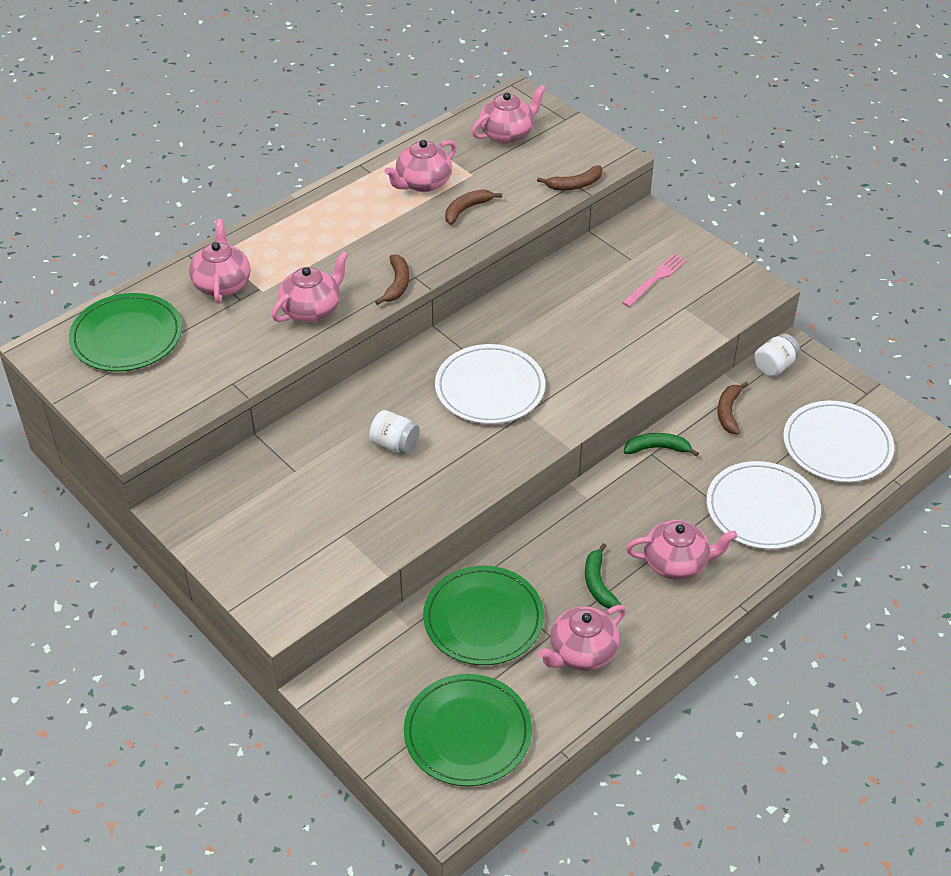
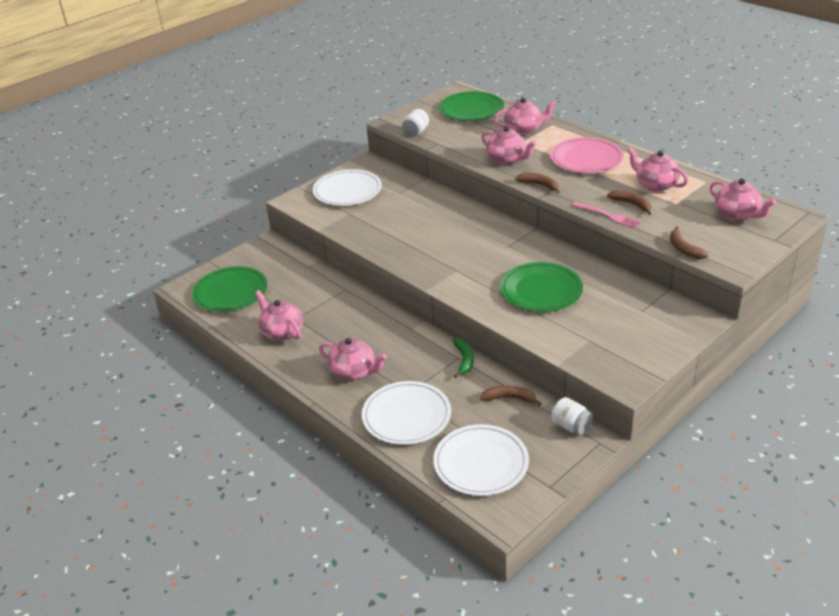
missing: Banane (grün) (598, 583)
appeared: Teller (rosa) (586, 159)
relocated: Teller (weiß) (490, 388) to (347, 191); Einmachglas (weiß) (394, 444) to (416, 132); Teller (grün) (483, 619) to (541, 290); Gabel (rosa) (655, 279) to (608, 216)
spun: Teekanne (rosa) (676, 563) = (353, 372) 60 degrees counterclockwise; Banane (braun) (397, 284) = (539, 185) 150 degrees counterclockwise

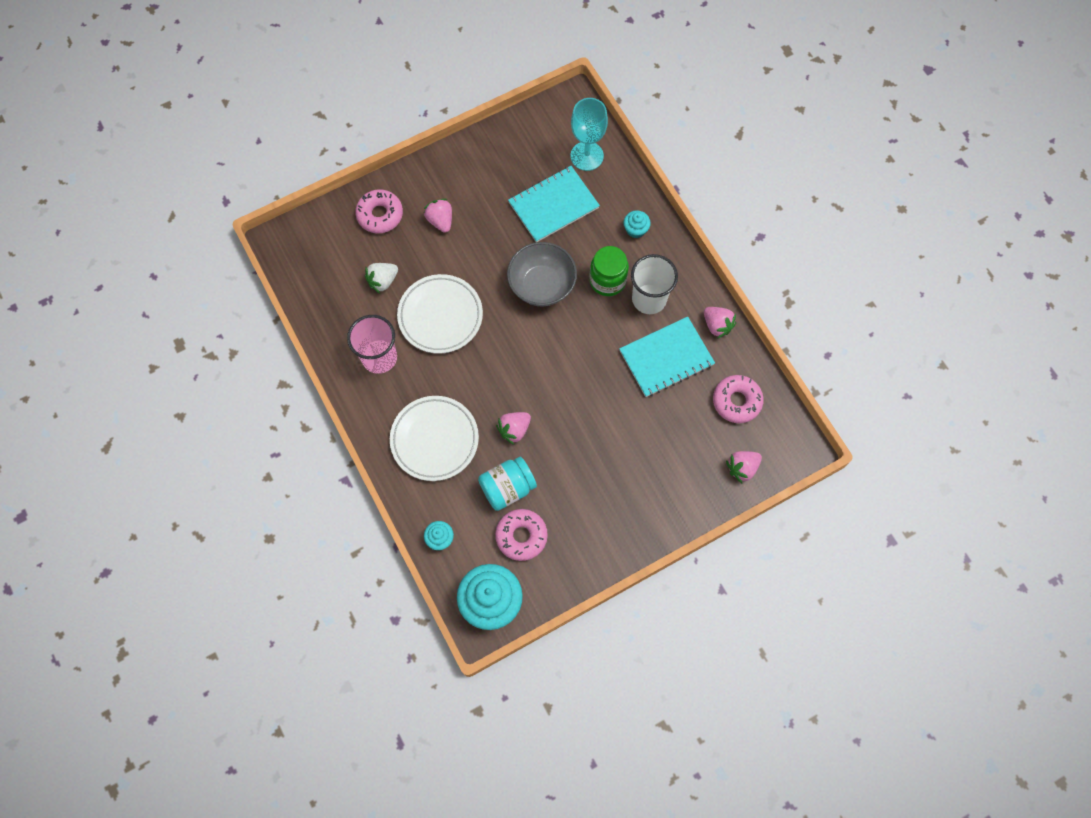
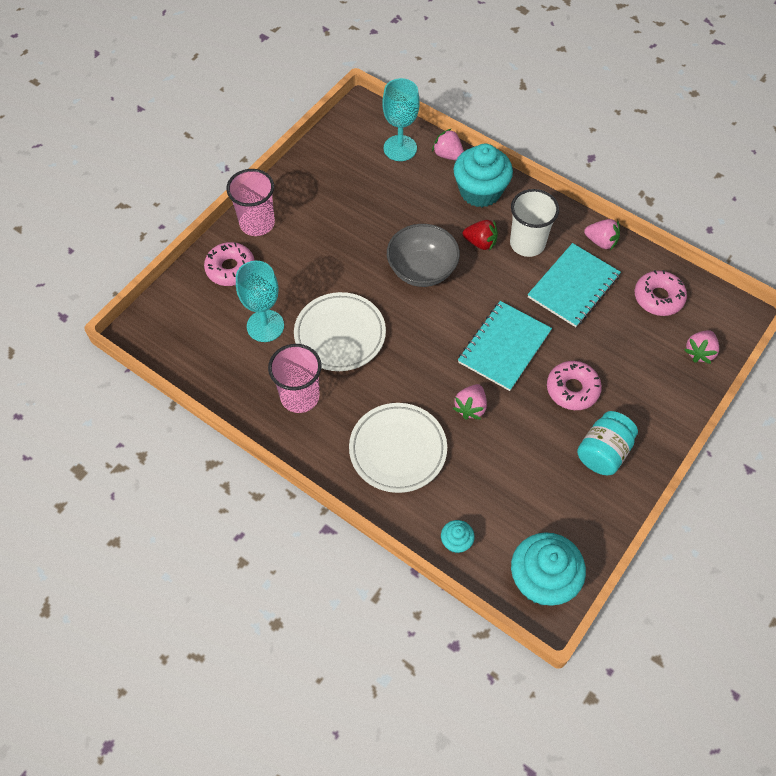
appeared: Becher (rosa) (257, 223)
relocated: Erdbeere (rosa) (440, 220) to (448, 155); Notizbuch (türkis) (553, 205) to (504, 347); Donut (rosa) (521, 536) to (572, 389); Einmachglas (türkis) (507, 488) to (603, 452)
exchanged: Erdbeere (weiß) (383, 281) to Kelch (türkis) (265, 326); Einmachglas (grün) (607, 280) to Erdbeere (rot) (480, 243)
size: Muffin (türkis) (635, 229) = (480, 191) x2.13

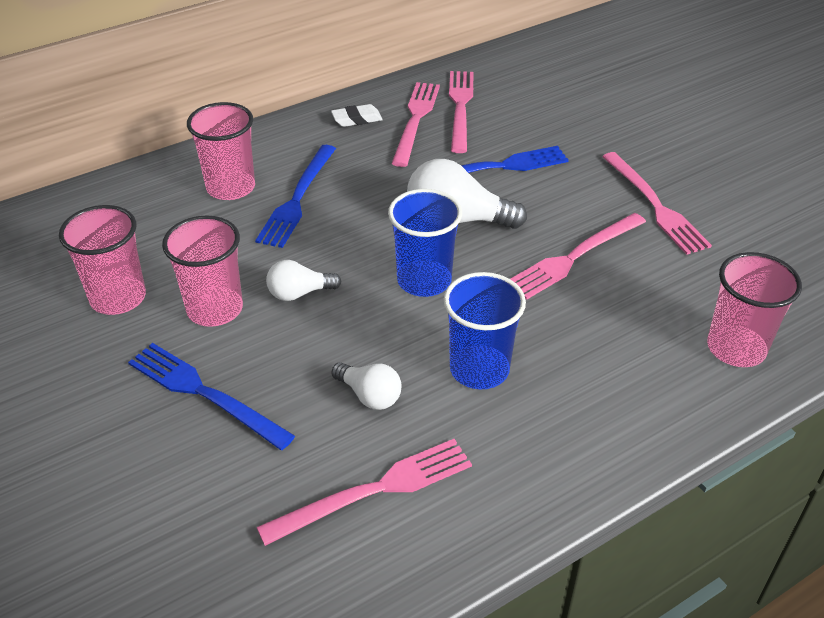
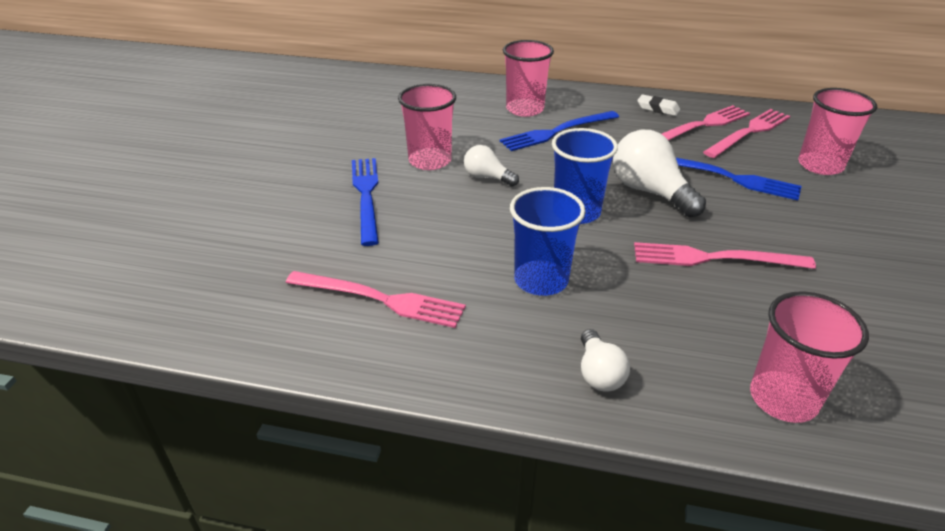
missing: Gabel (rosa) (655, 205)
relocated: Glühbirne (weiß) (369, 395) to (599, 373); Becher (rosa) (118, 298) to (820, 165)

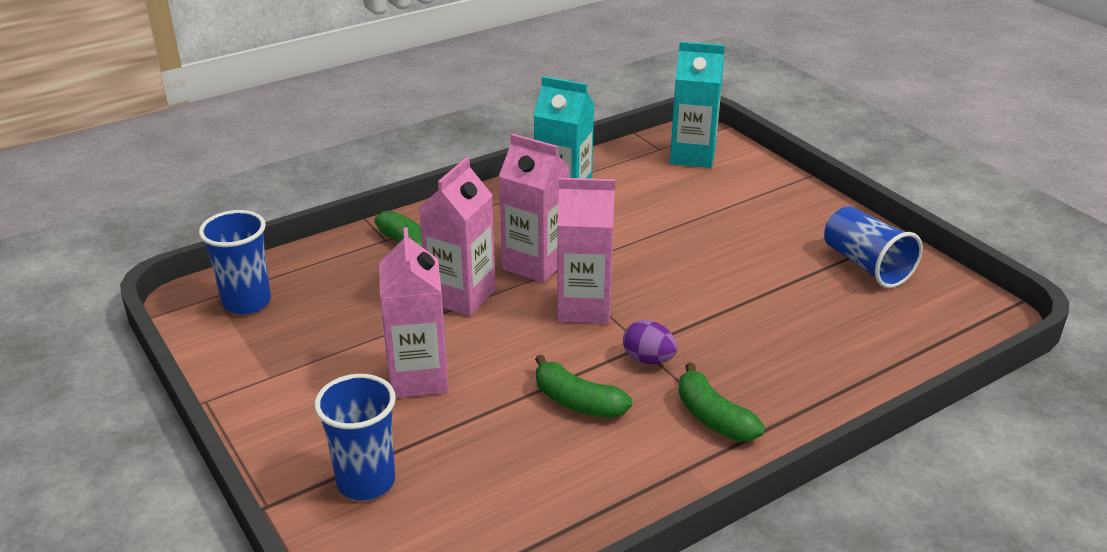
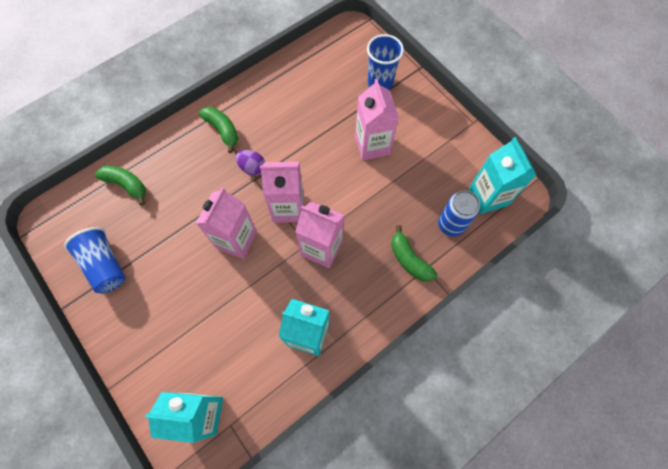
appeared: Dose (blau) (451, 225)
relocated: Banane (grün) (577, 402) to (127, 185); Getränkekarton (rosa) (461, 296) to (236, 240)
exchanged: Becher (blau) (247, 302) to Getränkekarton (türkis) (488, 197)

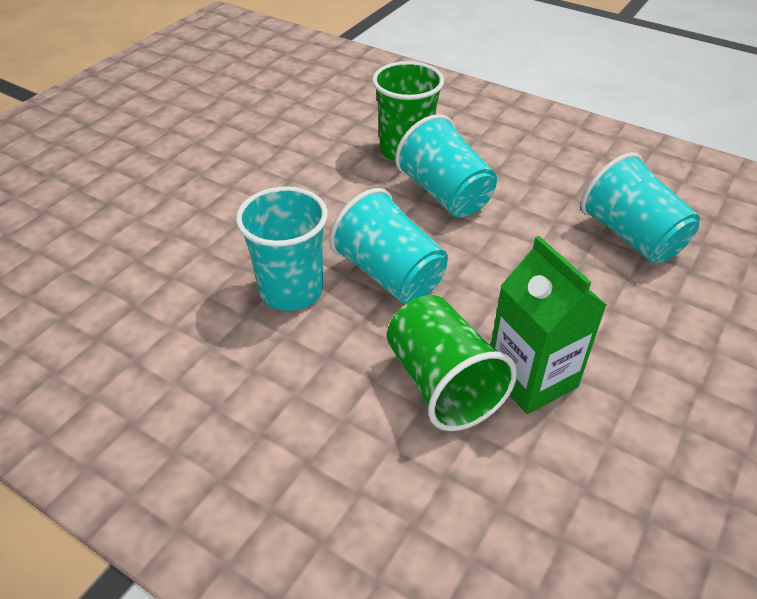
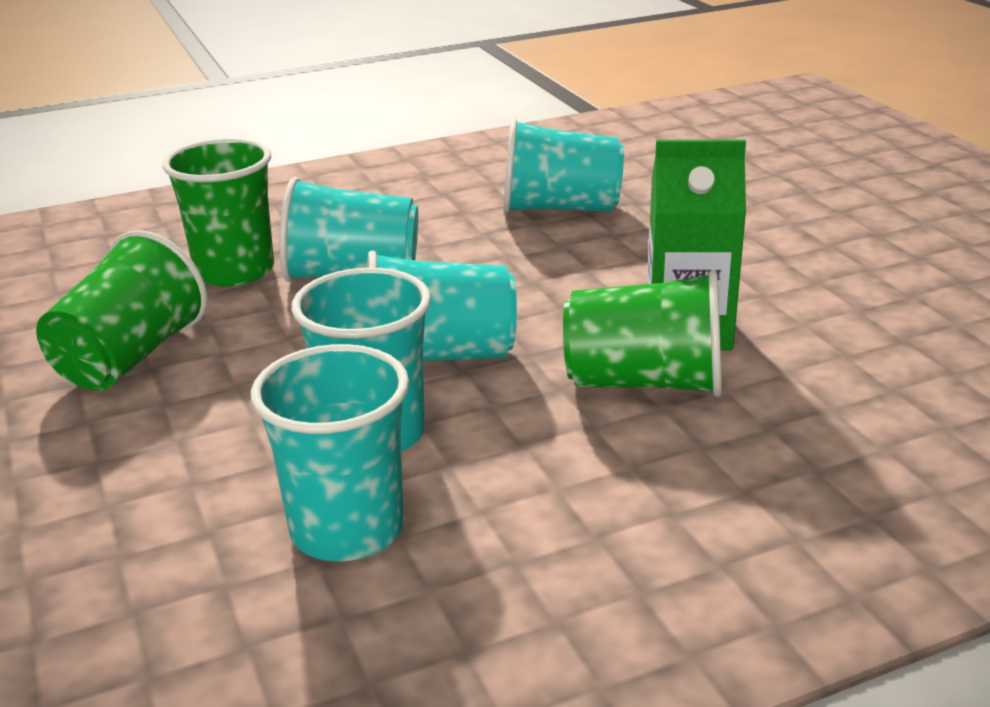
appeared: Becher (grün) (130, 358); Becher (türkis) (347, 529)

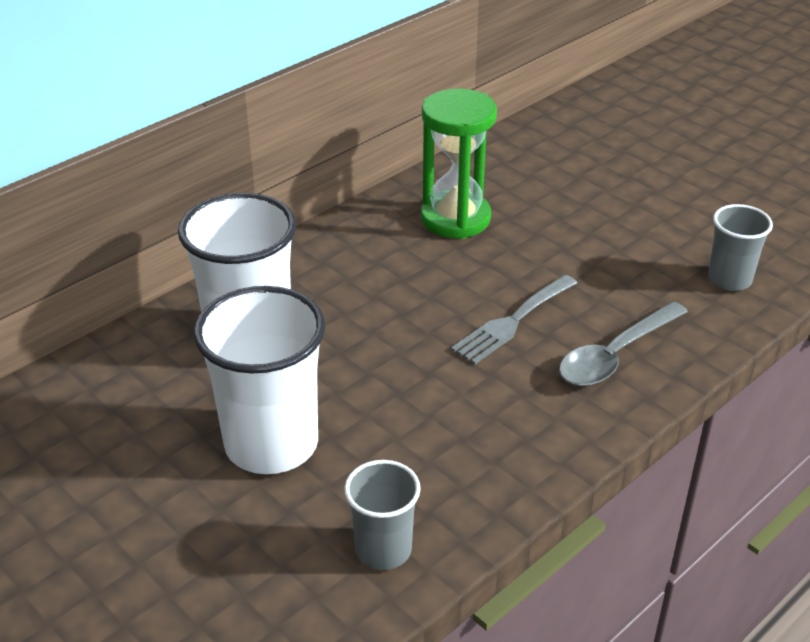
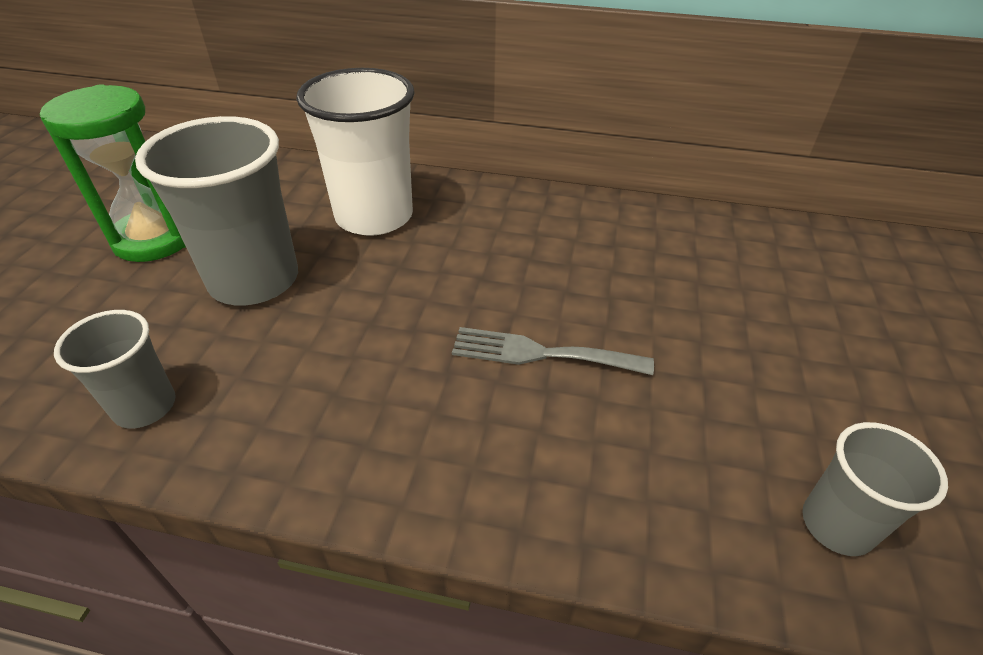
missing: Löffel (grau) (615, 355)
relocated: Sanduhr (grün) (455, 219) to (154, 239)
colour: Becher (weiß) (271, 444) to Becher (grau) (254, 280)

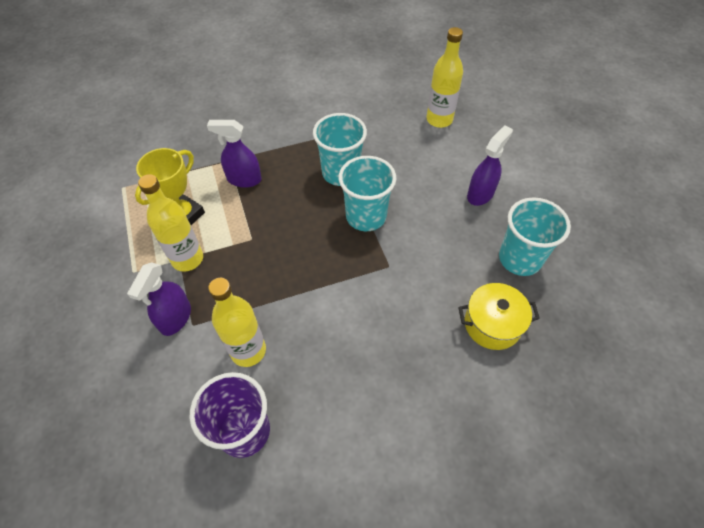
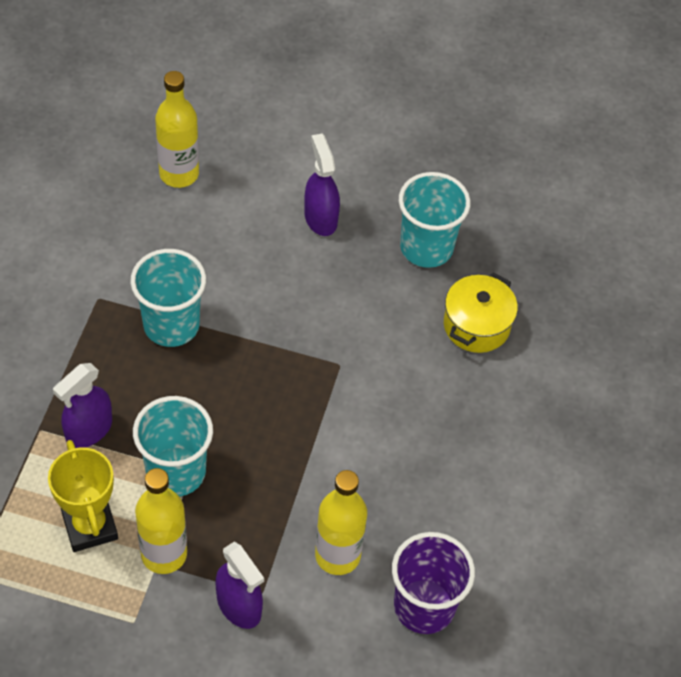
relocated: Becher (türkis) (366, 216) to (176, 472)

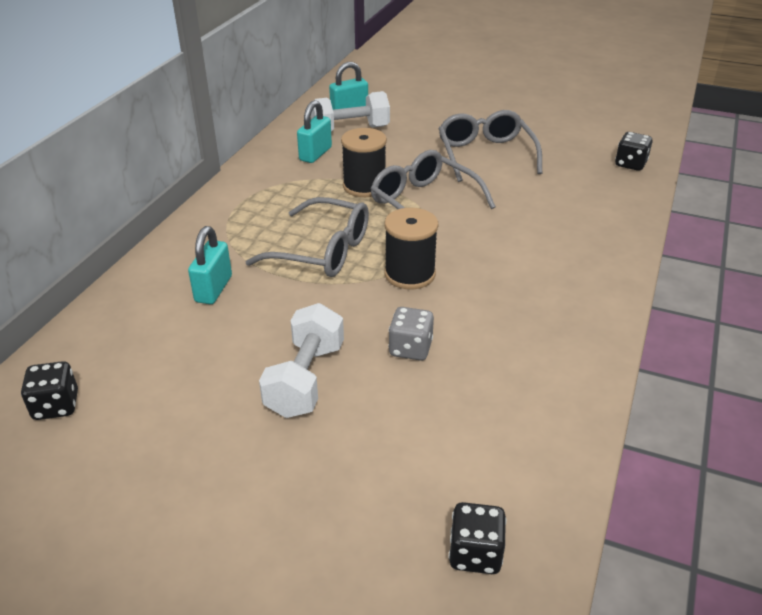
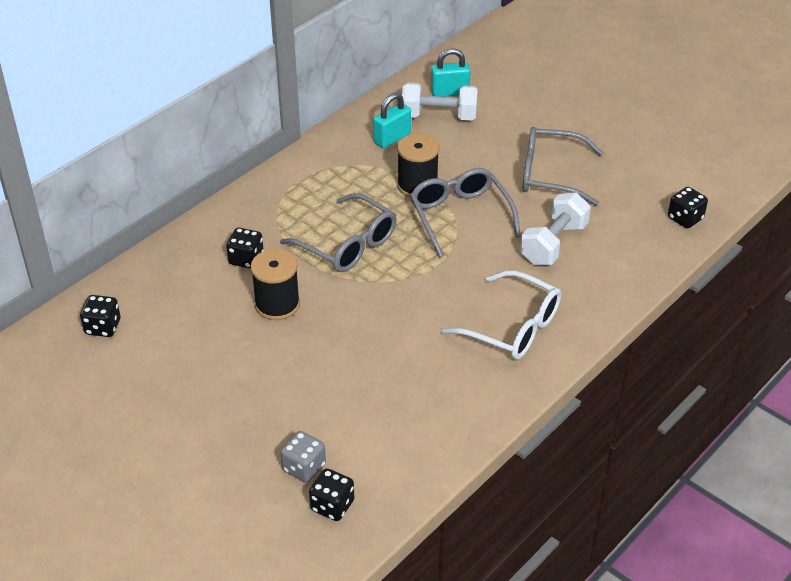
appeared: Brille (weiß) (512, 327)
relocated: Garnrolle (schwarz) (409, 274) to (277, 304); Spielwürfel (grau) (410, 348) to (304, 468); Hantel (weiß) (305, 379) to (553, 244)
exchanged: Vorhängeschloss (türkis) (213, 289) to Spielwürfel (schwarz) (246, 259)
spun: Brille (grau) (485, 155) = (550, 175) 90 degrees counterclockwise

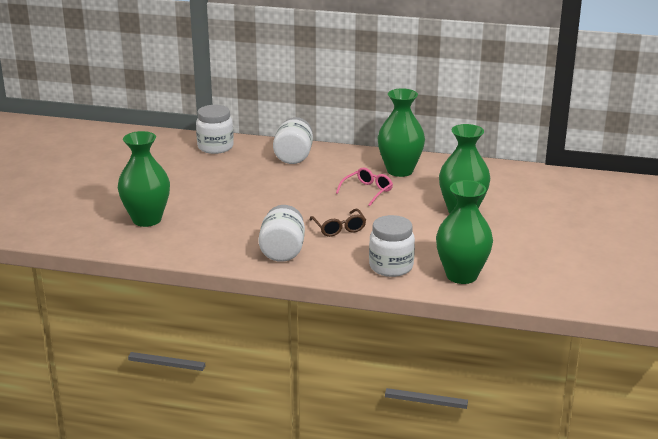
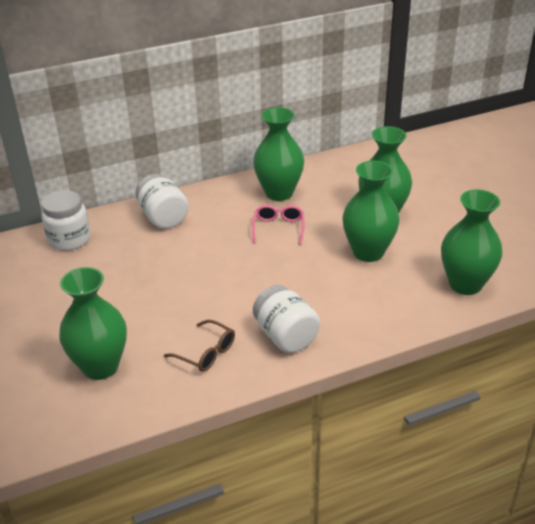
missing: Einmachglas (weiß) (391, 267)
appeared: Vase (grün) (368, 252)
relocated: Brille (braun) (339, 228) to (206, 353)

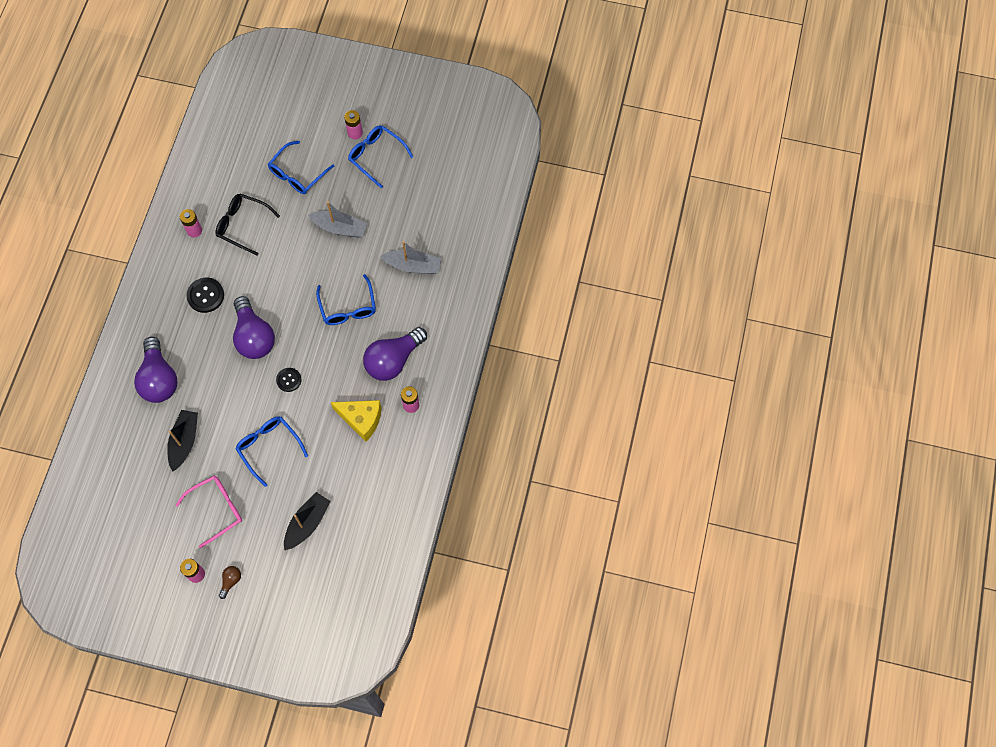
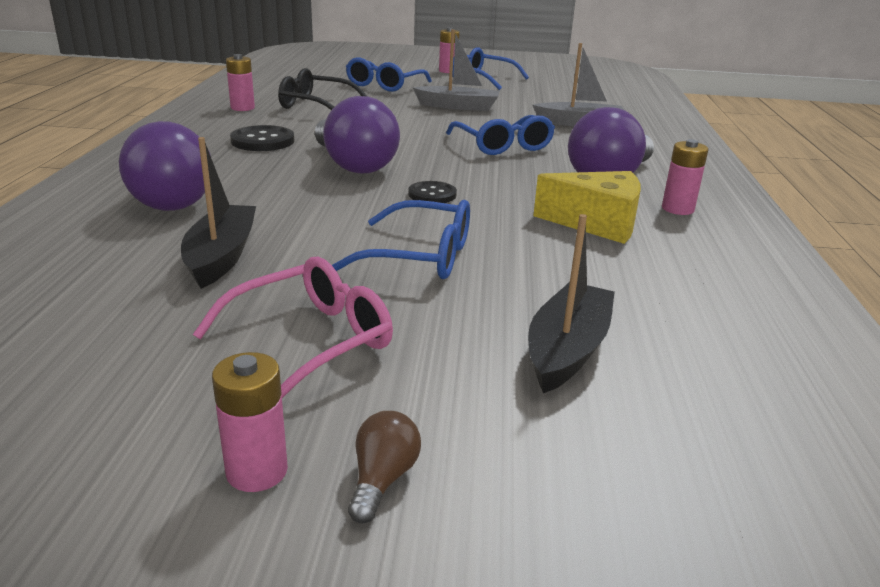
spun: Brille (blau) (269, 447) = (420, 256) 150 degrees clockwise

